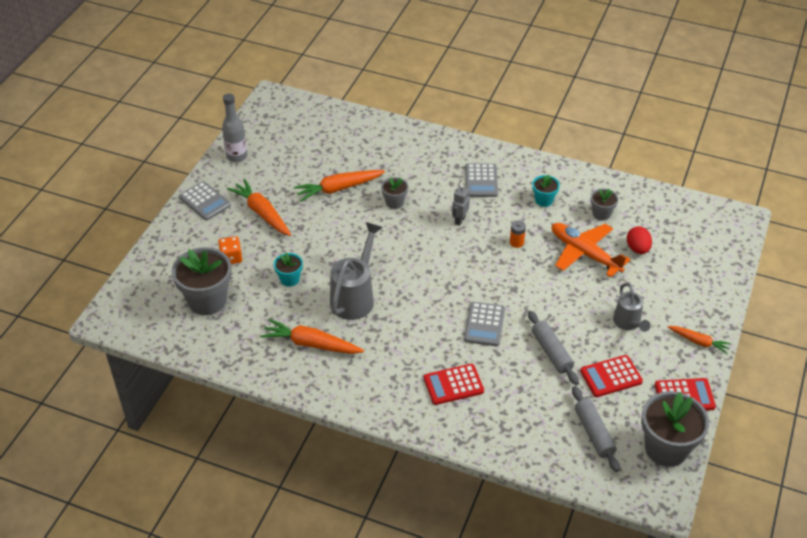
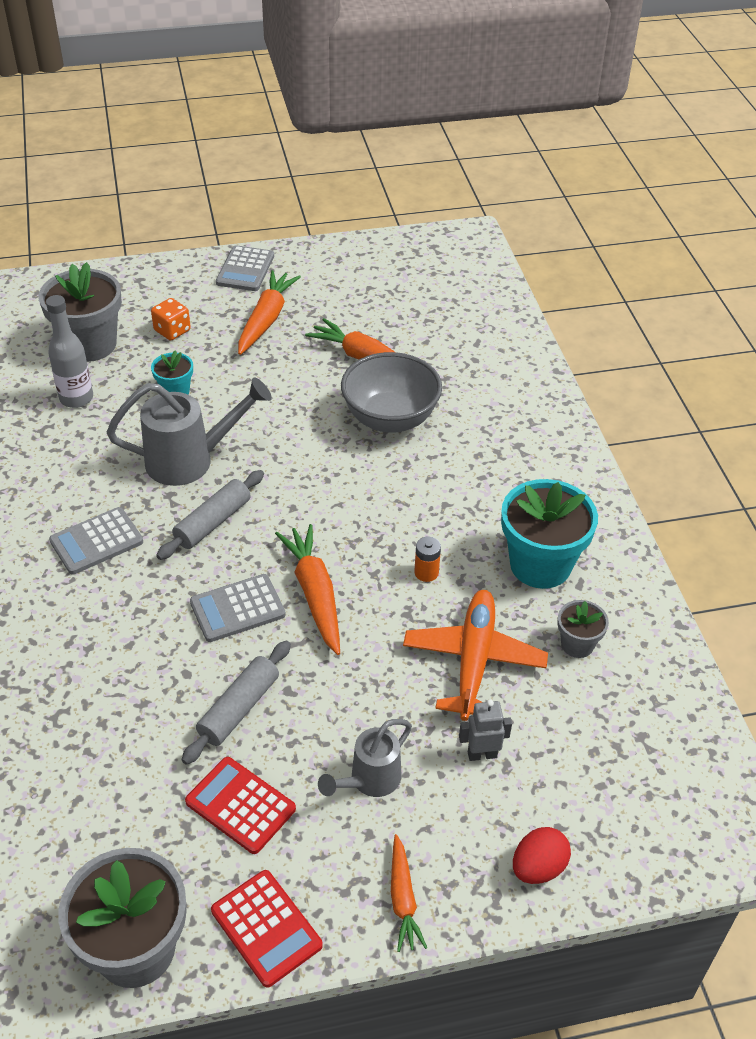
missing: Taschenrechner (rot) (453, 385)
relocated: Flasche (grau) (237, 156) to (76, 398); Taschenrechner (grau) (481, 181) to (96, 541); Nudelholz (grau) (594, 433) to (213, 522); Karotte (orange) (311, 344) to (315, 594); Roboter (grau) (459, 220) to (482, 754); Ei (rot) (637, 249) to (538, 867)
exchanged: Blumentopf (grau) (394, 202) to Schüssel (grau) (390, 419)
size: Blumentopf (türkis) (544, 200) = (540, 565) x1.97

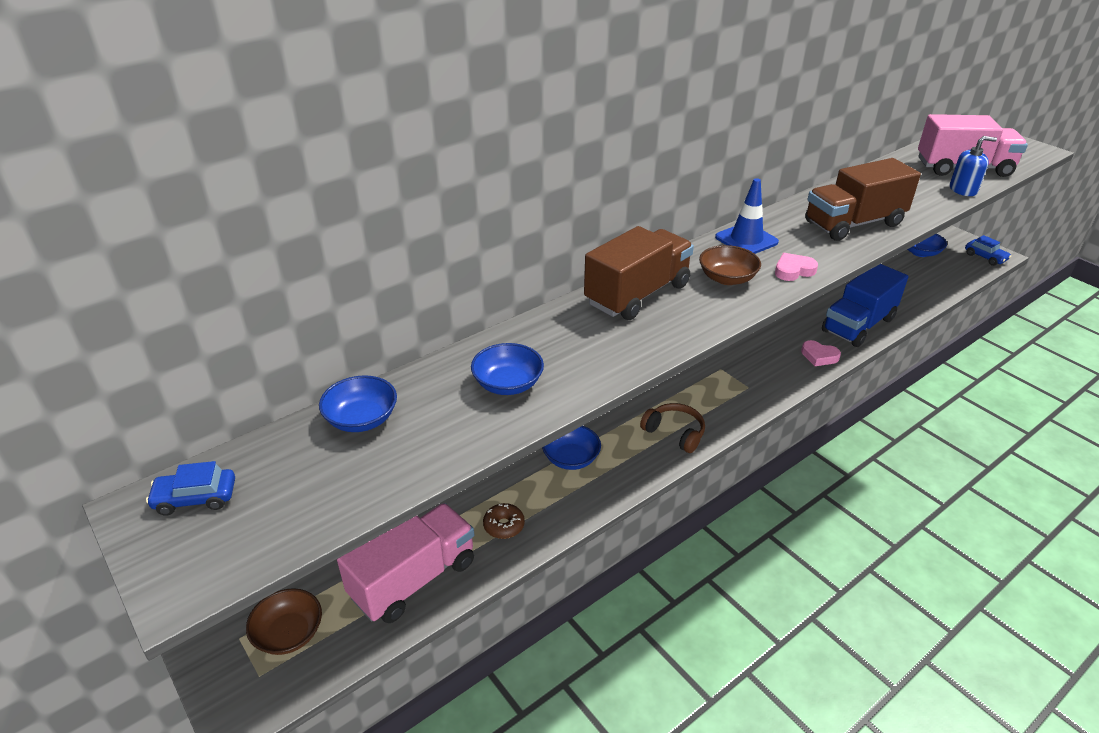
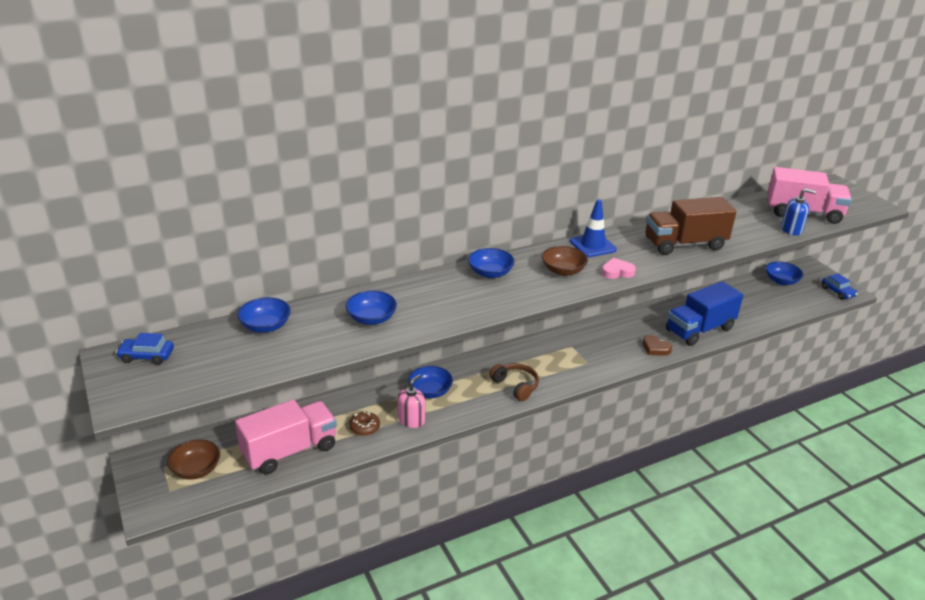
appeared: Seifenspender (rosa) (411, 420)
exchanged: Lastwagen (braun) (637, 294) to Schüssel (blau) (490, 273)
colour: Herz (rosa) (819, 356) to Herz (braun) (655, 348)

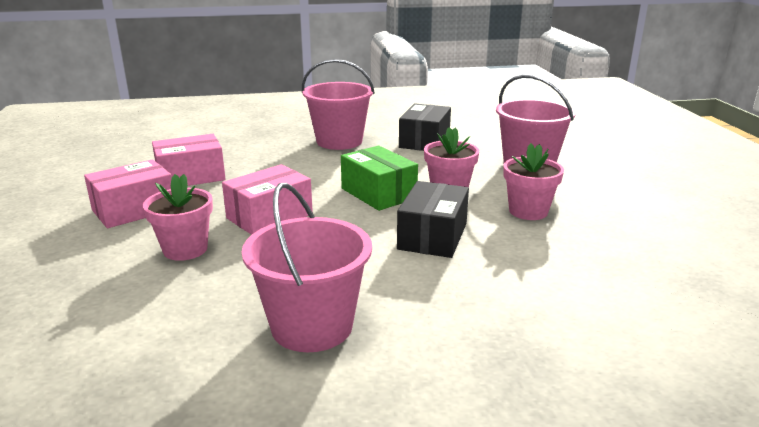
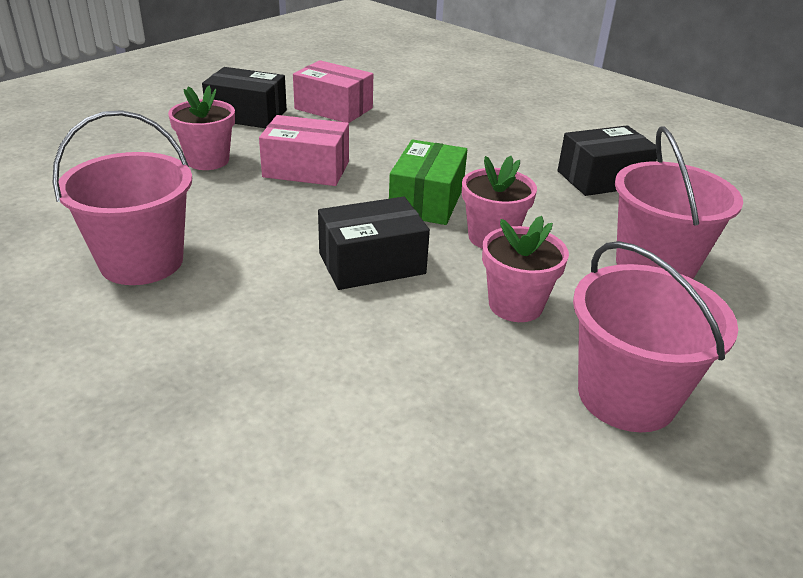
relocated: Eimer (rosa) (339, 141) to (626, 396)
colour: Schachtel (rosa) (134, 210) to Schachtel (schwarz) (247, 115)

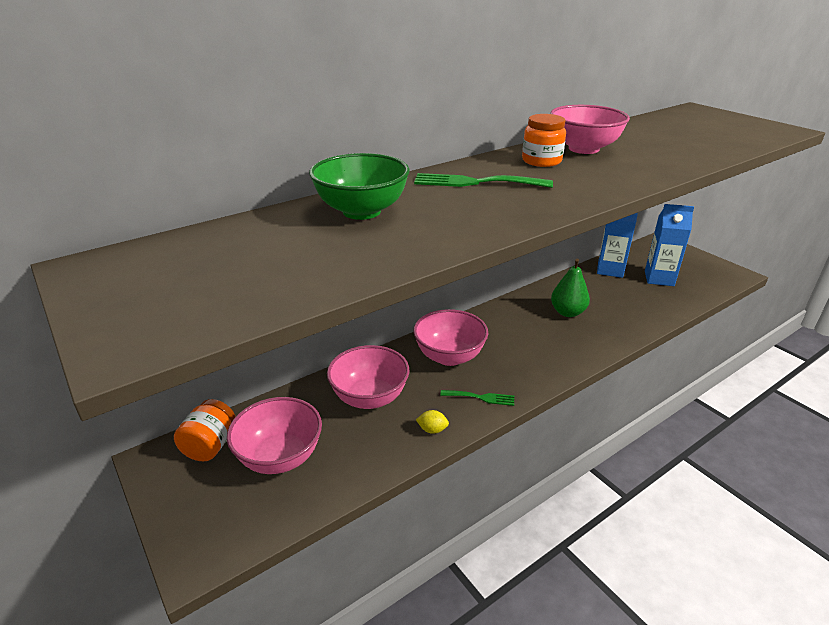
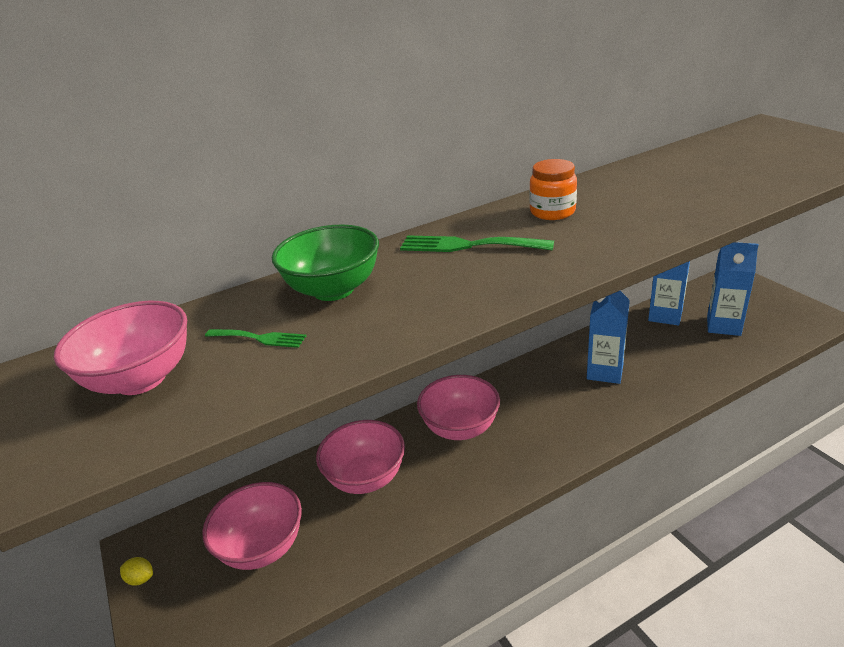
missing: Einmachglas (orange) (210, 445)
relocated: Schüssel (rosa) (583, 149) to (141, 379); Zitrone (gelb) (432, 430) to (140, 579); Gabel (grün) (481, 397) to (259, 338)
exchanged: Birne (grün) (567, 312) to Getränkekarton (blau) (605, 372)

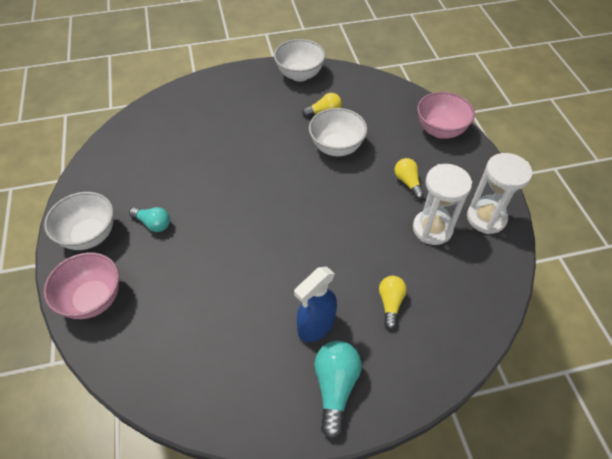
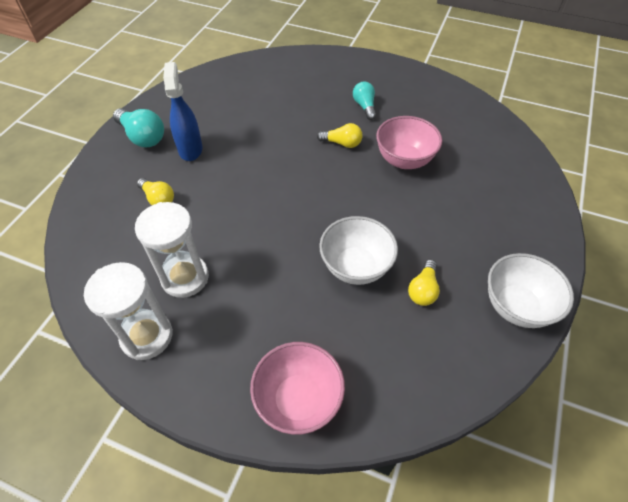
missing: Schüssel (weiß) (90, 235)
relocated: Glühbirne (gelb) (407, 182) to (342, 143); Schüssel (rosa) (93, 299) to (404, 160)
spun: Glühbirne (türkis) (153, 224) = (364, 106) 105 degrees clockwise

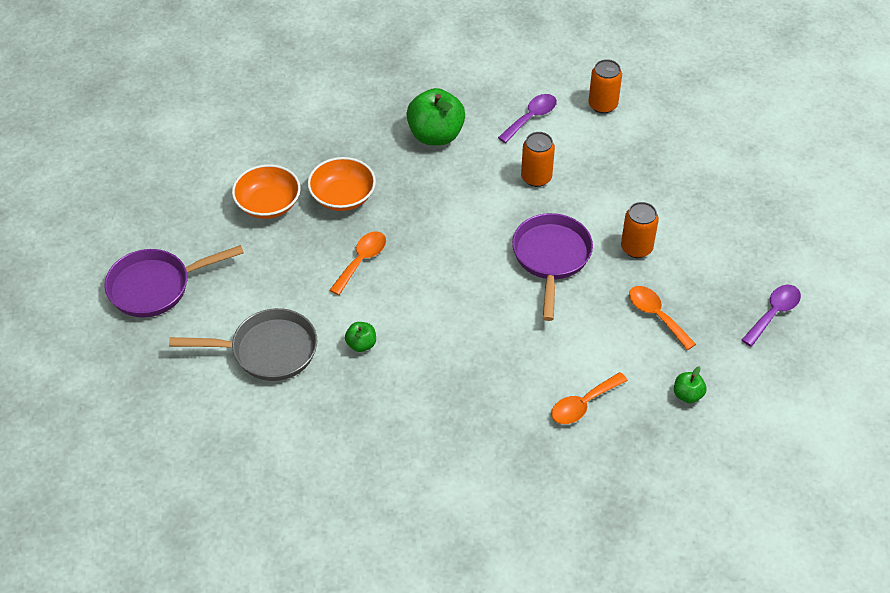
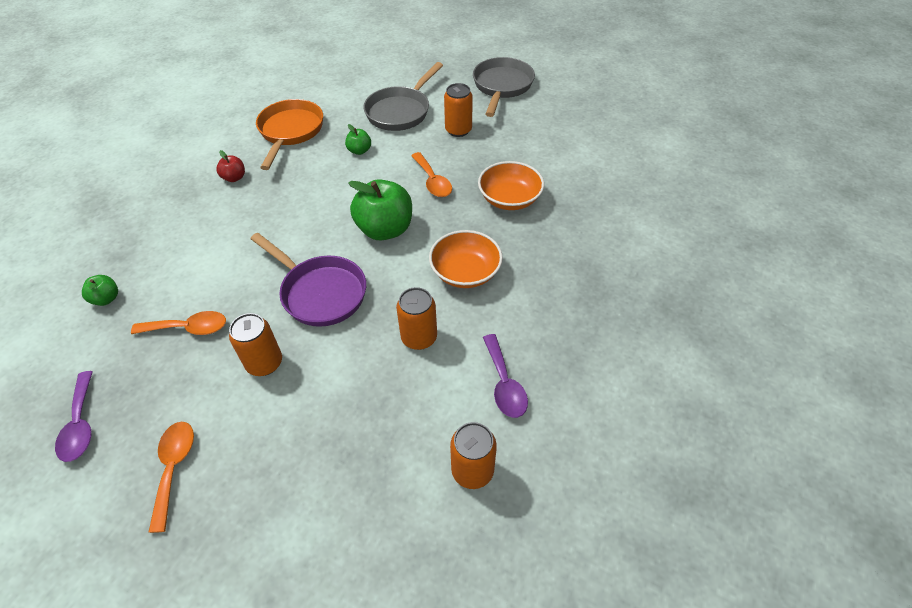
appeared: Apfel (rot) (234, 178); Pfanne (orange) (290, 132); Dose (orange) (458, 130)
relocated: Löffel (orange) (583, 404) to (174, 468); Apfel (grün) (435, 135) to (385, 229); Schüssel (orange) (268, 204) to (465, 272)
colour: Pfanne (lila) (156, 287) to Pfanne (grau) (502, 87)

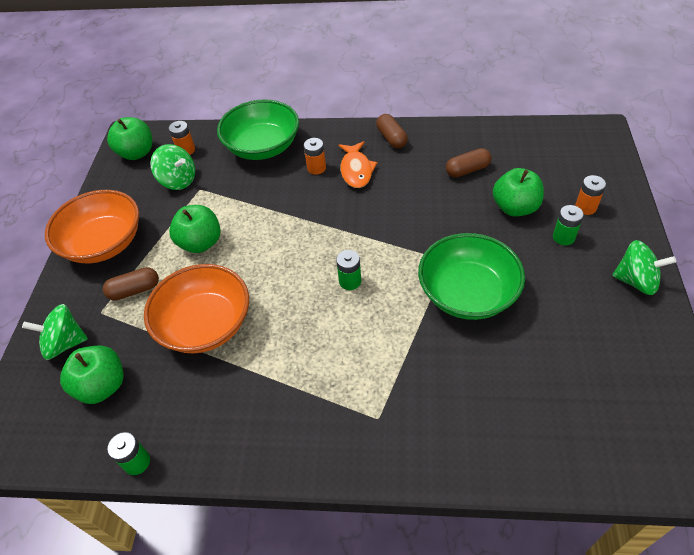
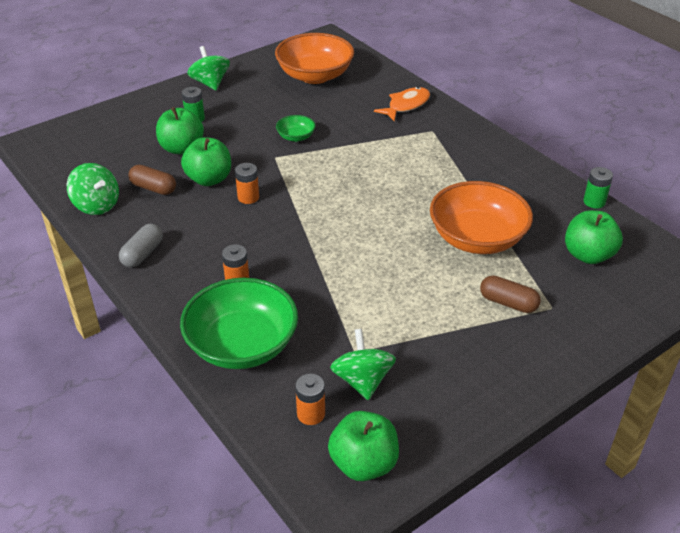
missing: Batterie (grün) (350, 281)
relocated: Kreisel (grün) (65, 343) to (97, 205); Apfel (grün) (200, 243) to (209, 179); Batterie (orange) (585, 207) to (248, 197); Schüssel (orange) (104, 243) to (315, 76); Fisch (orange) (356, 170) to (406, 105)
colour: Kapsel (braun) (391, 138) to Kapsel (grau) (143, 254)
size: Schüssel (grün) (467, 293) = (296, 137) x0.46

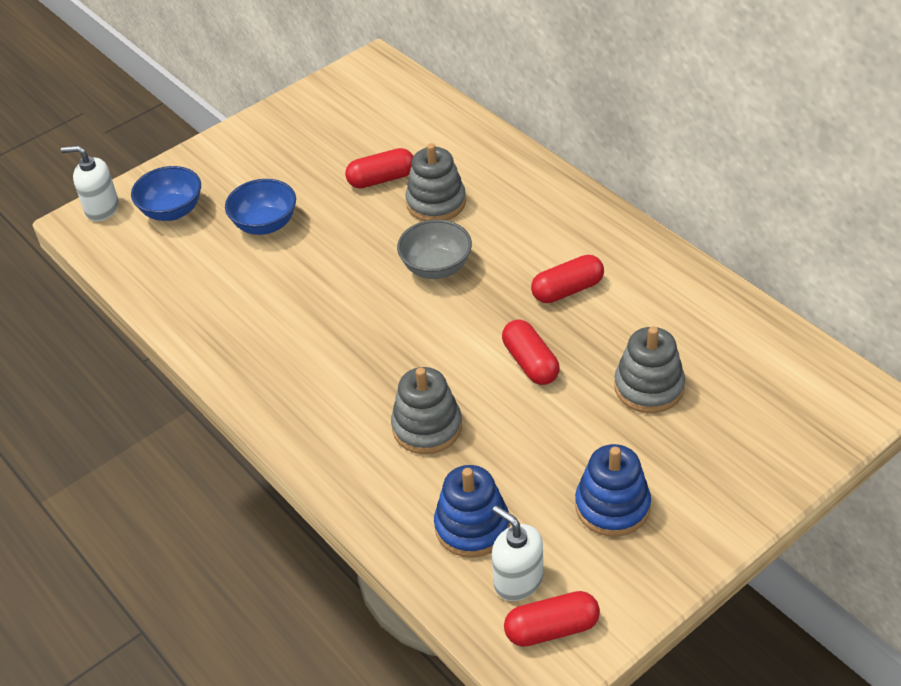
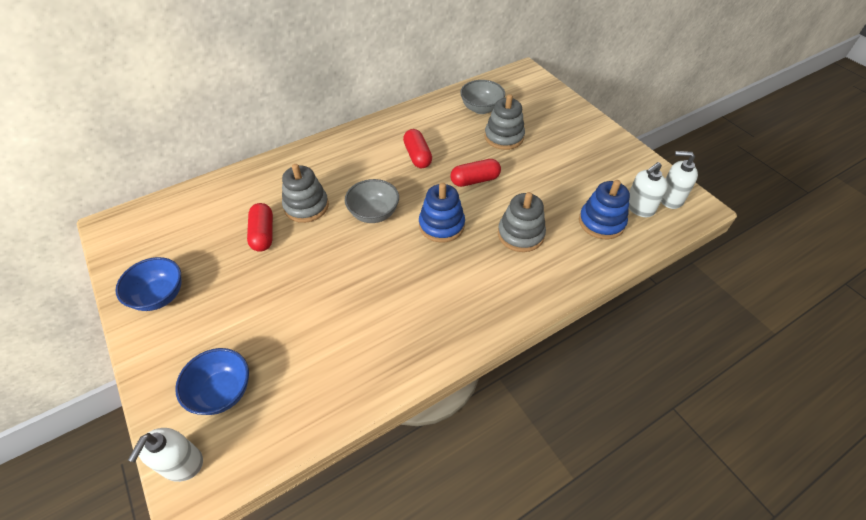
appeared: Schüssel (grau) (481, 108)
relocated: Schüssel (blau) (265, 224) to (159, 296); Stapelspielzeug (blau) (612, 506) to (441, 225)
exchanged: Kapsel (rot) (552, 629) to Seifenspender (weiß) (670, 198)

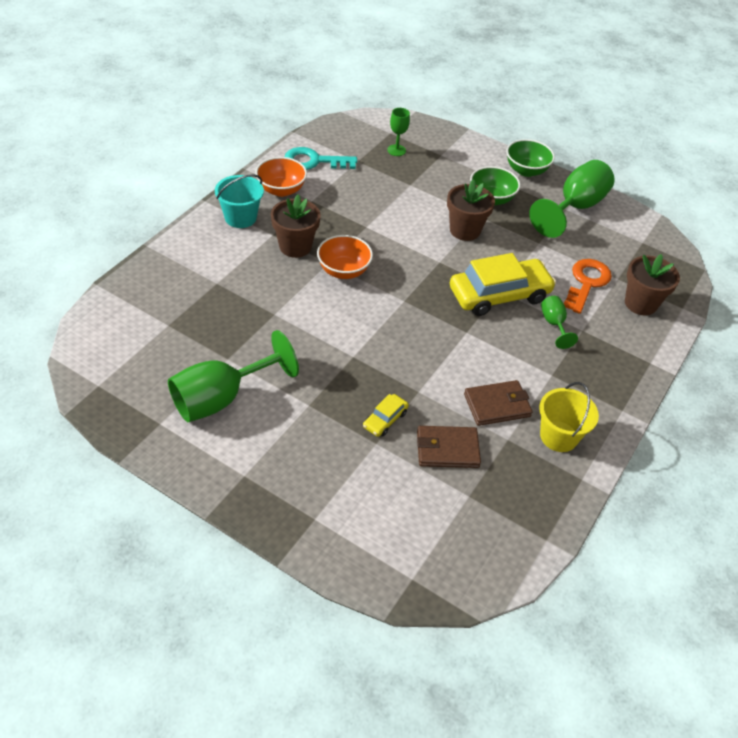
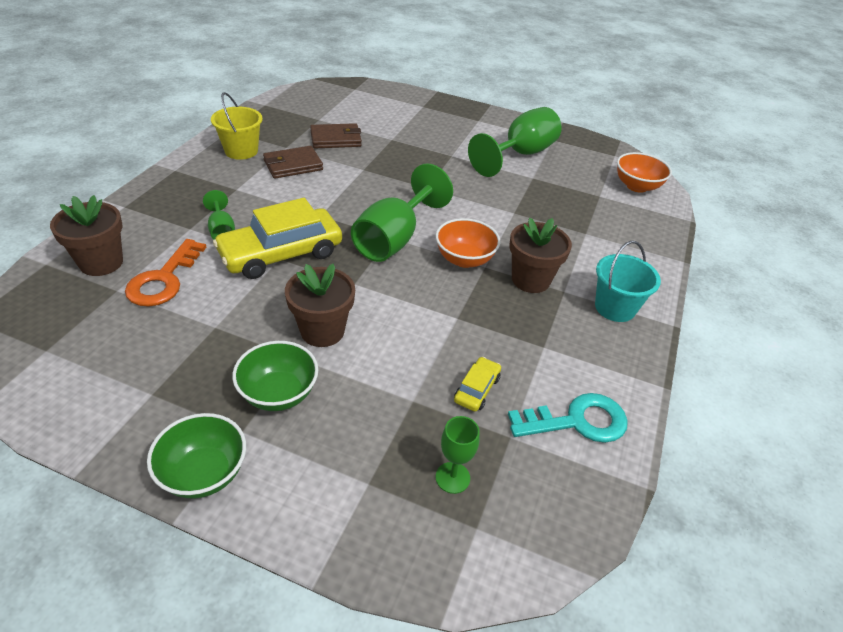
relocated: Kelch (grün) (574, 207) to (394, 239); Auto (gelb) (385, 419) to (476, 389); Schüssel (orange) (281, 190) to (637, 186)

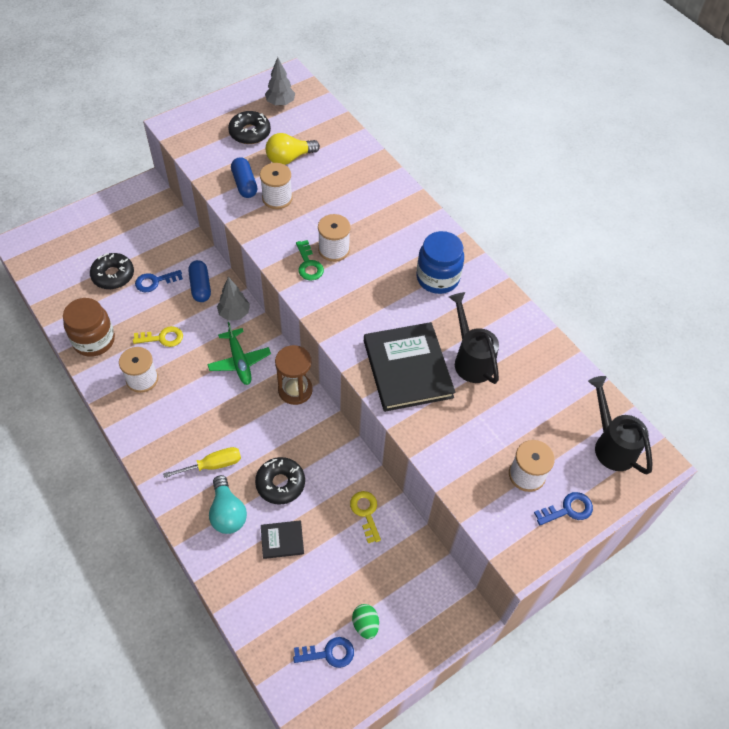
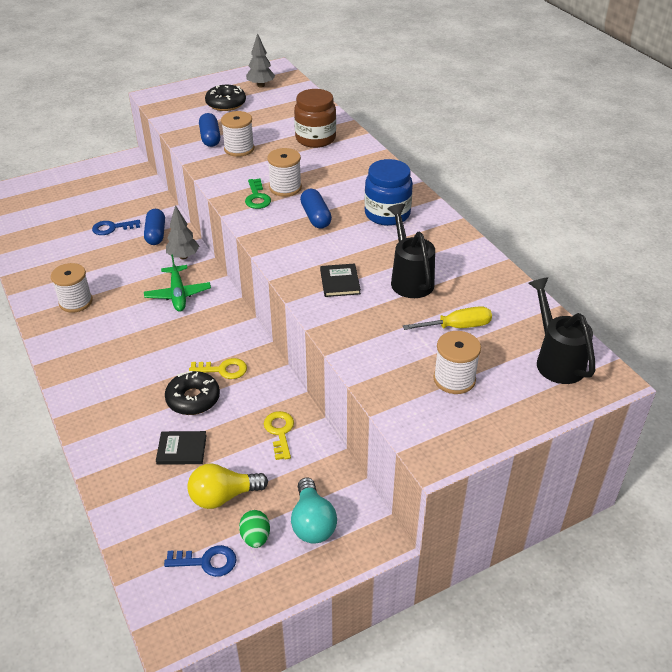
missing: Donut (schwarz) (113, 275); Sanduhr (braun) (295, 390); Schlüssel (blau) (568, 509)
appeared: Kapsel (blau) (316, 217)
relocated: Glühbirne (gelb) (289, 158) to (223, 496); Schlüssel (gelb) (162, 338) to (223, 370); Glühbirne (türkis) (227, 513) to (312, 523); Einmachglas (braun) (94, 340) to (315, 139); Schraubenzieher (gelb) (213, 465) to (457, 327)
size: Buch (schwarz) (408, 368) = (340, 282) x0.46

